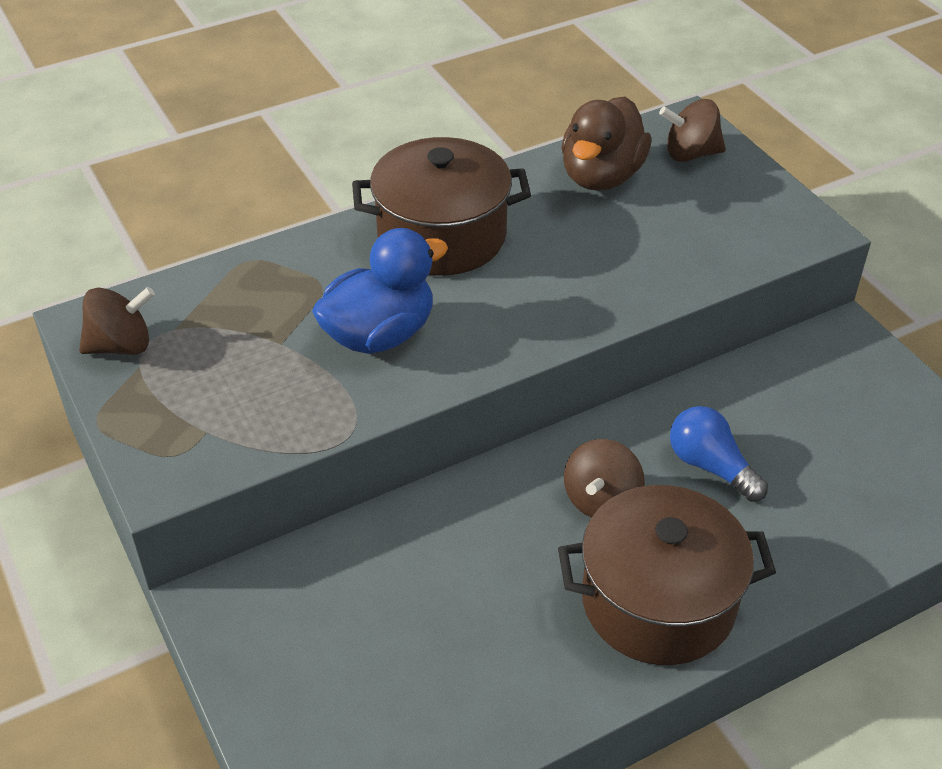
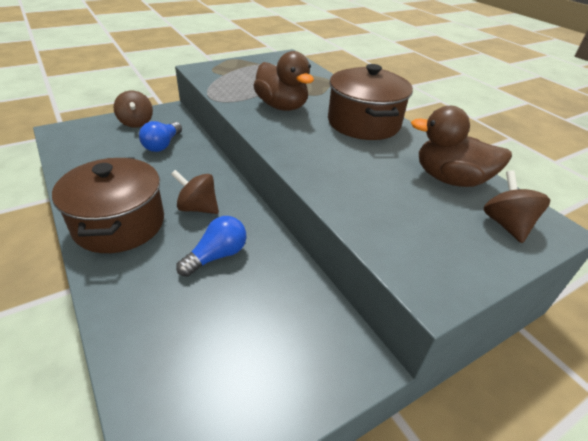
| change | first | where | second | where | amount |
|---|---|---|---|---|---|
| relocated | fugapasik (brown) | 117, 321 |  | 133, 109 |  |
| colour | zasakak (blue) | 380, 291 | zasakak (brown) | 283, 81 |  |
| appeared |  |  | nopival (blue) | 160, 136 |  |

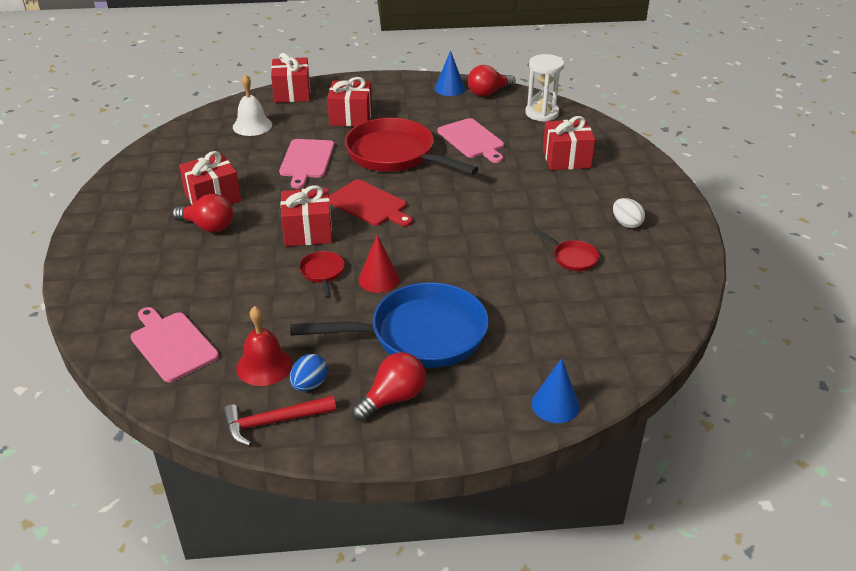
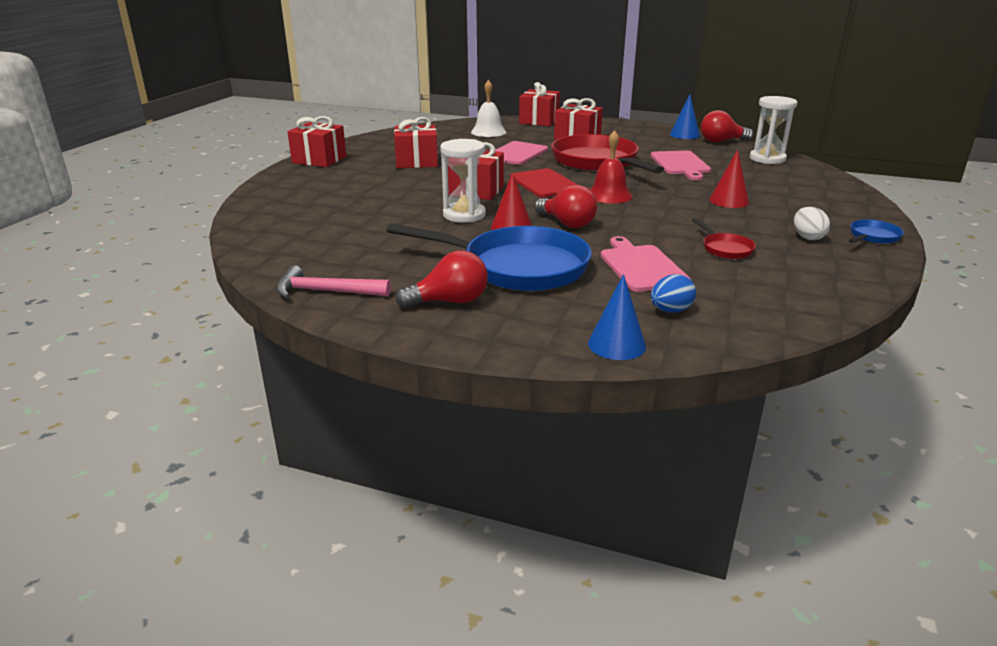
| change | first | where | second | where | amount |
|---|---|---|---|---|---|
| relocated | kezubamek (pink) | 174, 345 |  | 646, 264 |  |
| relocated | nopival (red) | 202, 213 |  | 566, 206 |  |
| colour | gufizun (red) | 279, 420 | gufizun (pink) | 333, 281 |  |
| relocated | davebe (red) | 264, 346 |  | 611, 166 |  |
| relocated | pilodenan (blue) | 309, 372 |  | 673, 293 |  |
| exchanged | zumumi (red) | 322, 275 | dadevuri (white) | 463, 181 |  |
| relocated | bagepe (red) | 569, 143 |  | 316, 141 |  |
| appeared |  |  | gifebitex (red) | 729, 179 |  |
| appeared |  |  | zumumi (blue) | 876, 231 |  |

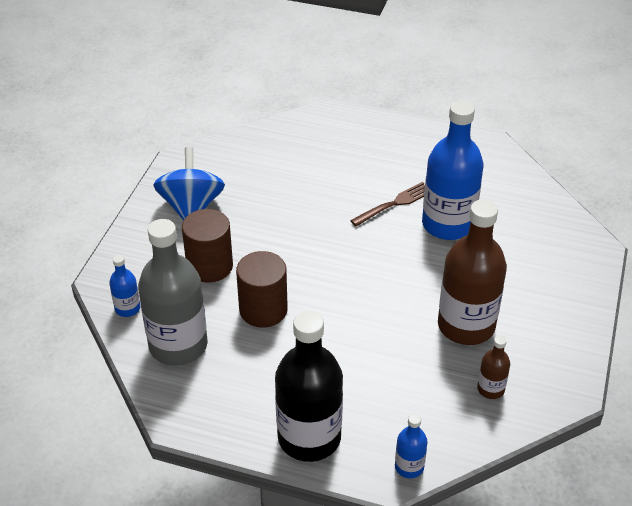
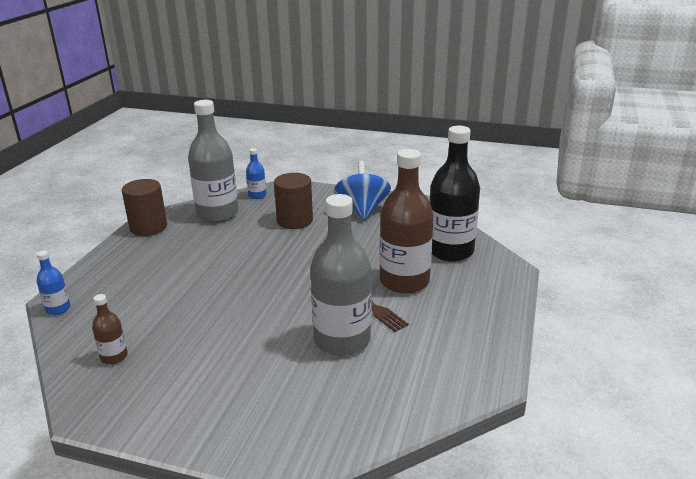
| change | first | where | second | where | amount |
|---|---|---|---|---|---|
| spun | fugapasik (blue) | 189, 184 |  | 362, 190 | 90 degrees counterclockwise |
| relocated | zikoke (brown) | 262, 289 |  | 144, 207 |  |
| relocated | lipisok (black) | 309, 386 |  | 455, 194 |  |
| colour | lipisok (blue) | 453, 170 | lipisok (grey) | 340, 275 |  |
| relocated | lipisok (brown) | 472, 272 |  | 406, 221 |  |

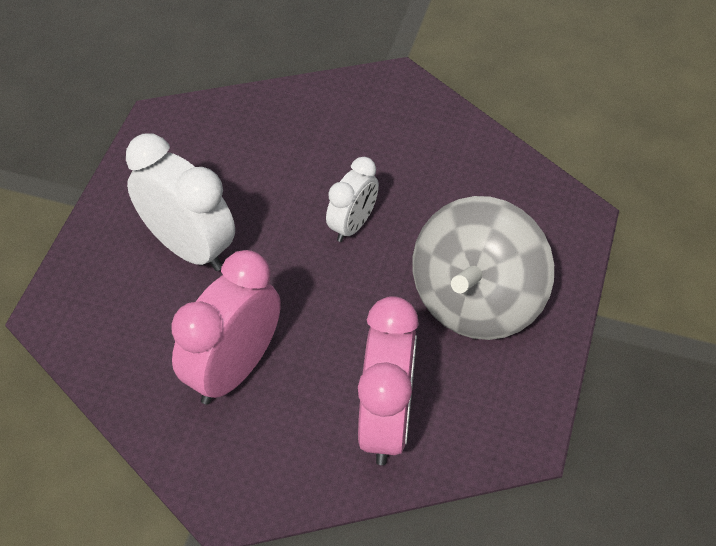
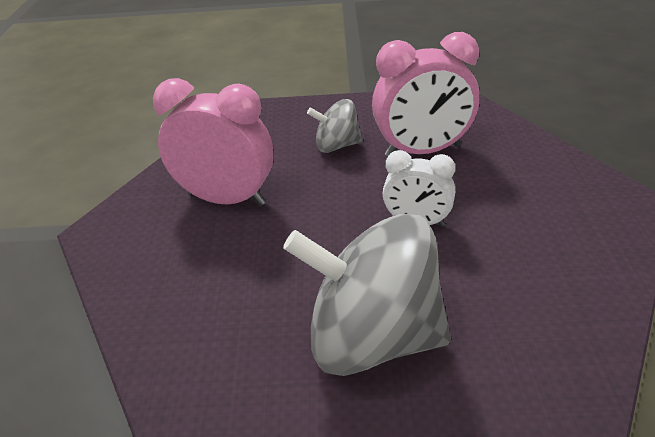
| change | first | where | second | where | amount |
|---|---|---|---|---|---|
| exchanged | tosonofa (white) | 180, 202 | fugapasik (grey) | 335, 126 |  |
| relocated | tosonofa (pink) | 388, 380 |  | 426, 94 |  |

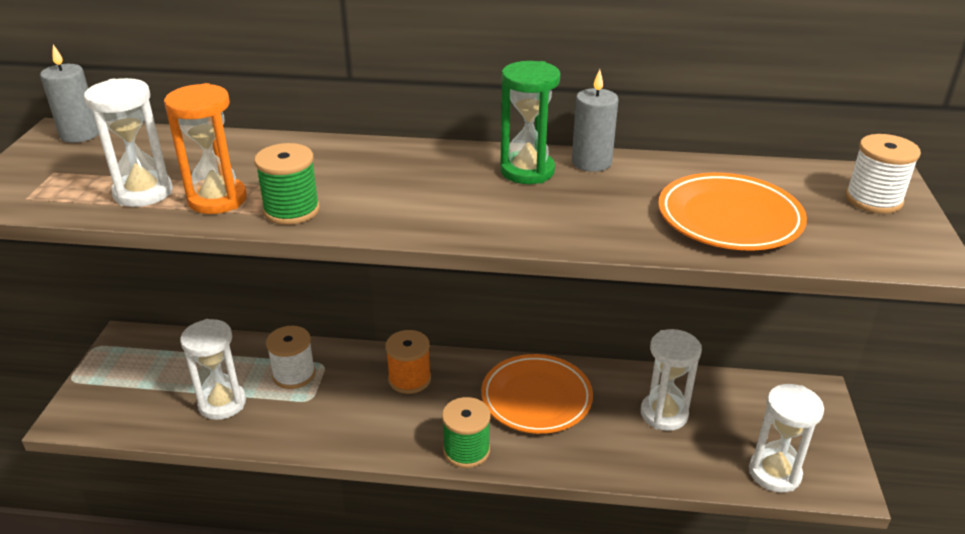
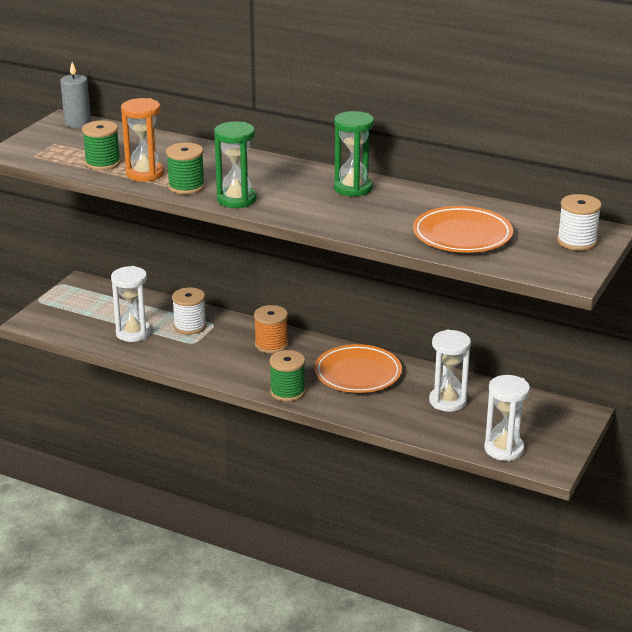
| change | first | where | second | where | amount |
|---|---|---|---|---|---|
| exchanged | dadevuri (white) | 128, 142 | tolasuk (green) | 101, 145 |  |
| missing | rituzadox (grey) | 595, 120 |  |  |  |
| appeared |  |  | dadevuri (green) | 235, 164 |  |

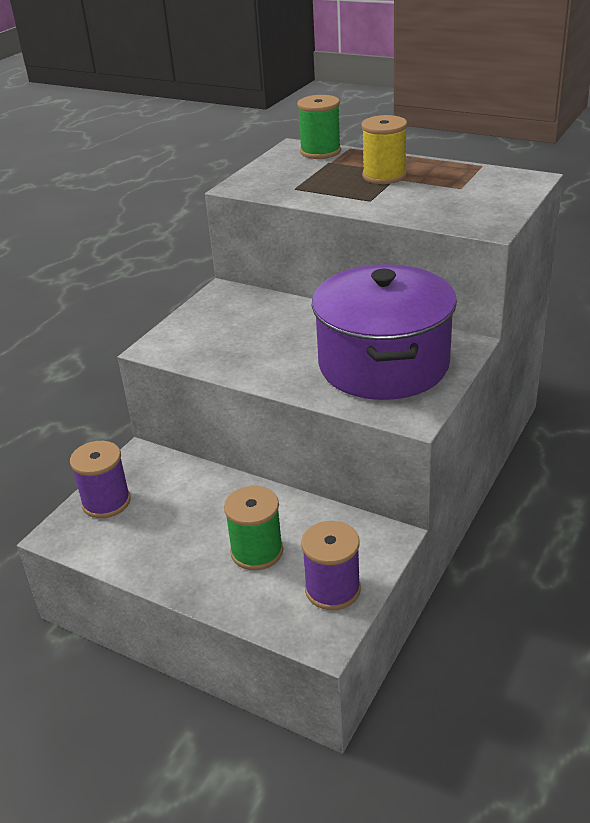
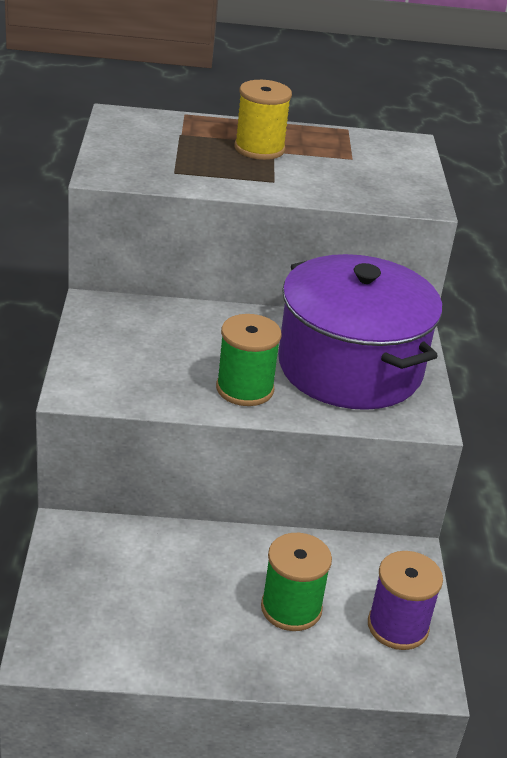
| change | first | where | second | where | amount |
|---|---|---|---|---|---|
| missing | tolasuk (purple) | 100, 479 |  |  |  |
| relocated | tolasuk (green) | 319, 127 |  | 249, 360 |  |

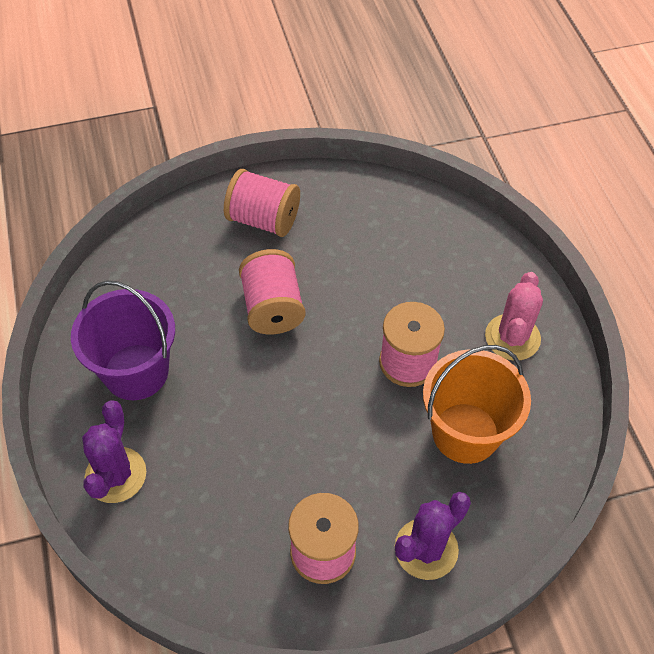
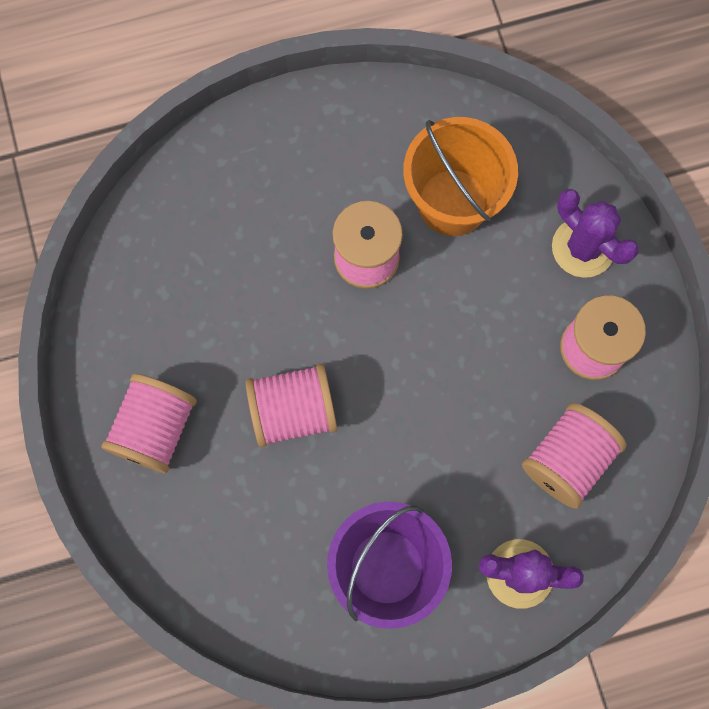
| change | first | where | second | where | amount |
|---|---|---|---|---|---|
| missing | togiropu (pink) | 514, 316 |  |  |  |
| appeared |  |  | tolasuk (pink) | 574, 456 |  |

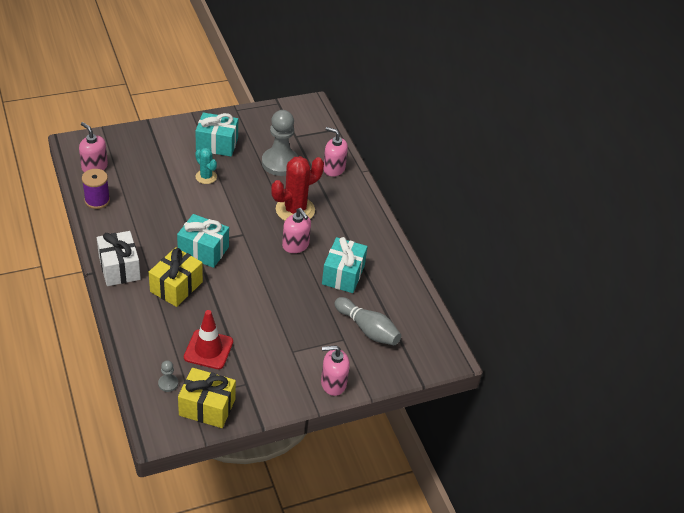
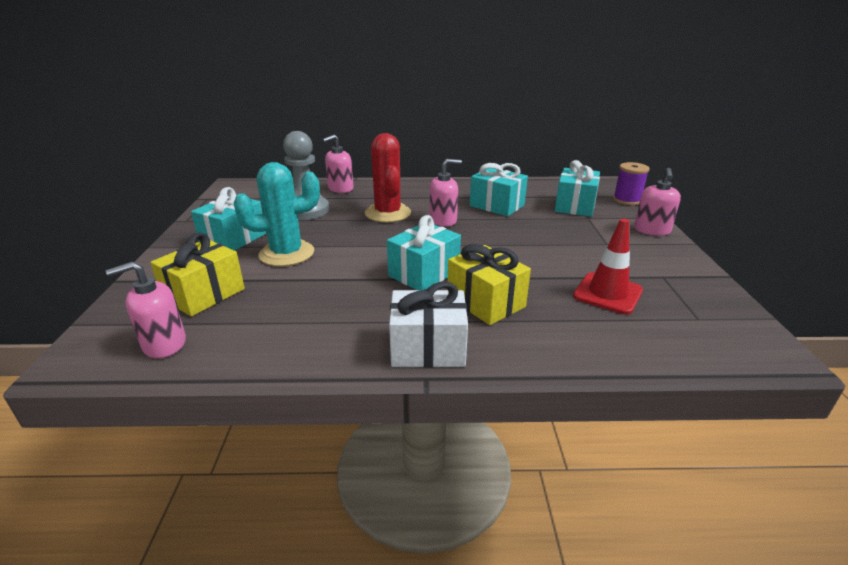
| change | first | where | second | where | amount |
|---|---|---|---|---|---|
| relocated | tolasuk (purple) | 96, 189 |  | 631, 183 |  |
| missing | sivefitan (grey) | 168, 376 |  |  |  |
| relocated | bagepe (yellow) | 207, 398 |  | 197, 274 |  |
| size | togiropu (turquoise) | 206, 166 |  | 277, 214 | x1.80 |
| exchanged | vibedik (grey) | 367, 321 | bagepe (turquoise) | 577, 188 |  |

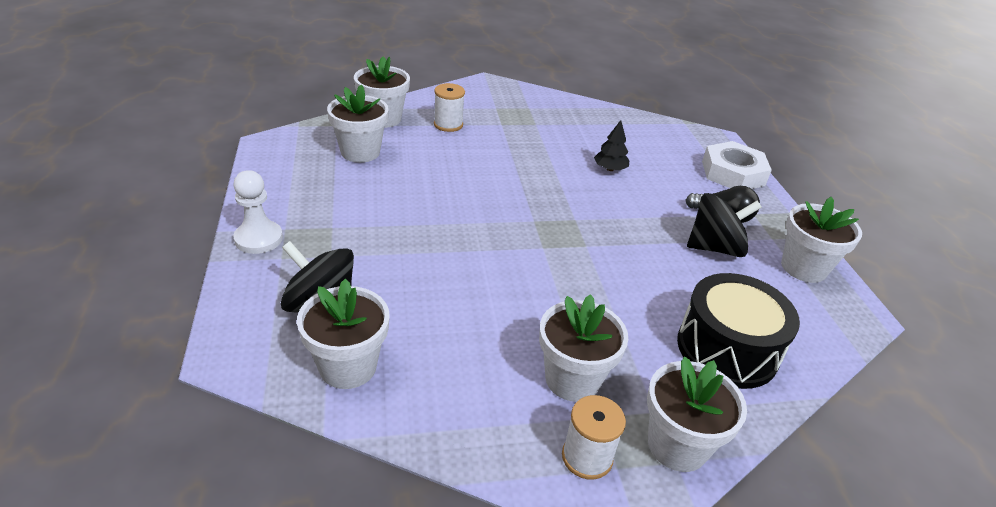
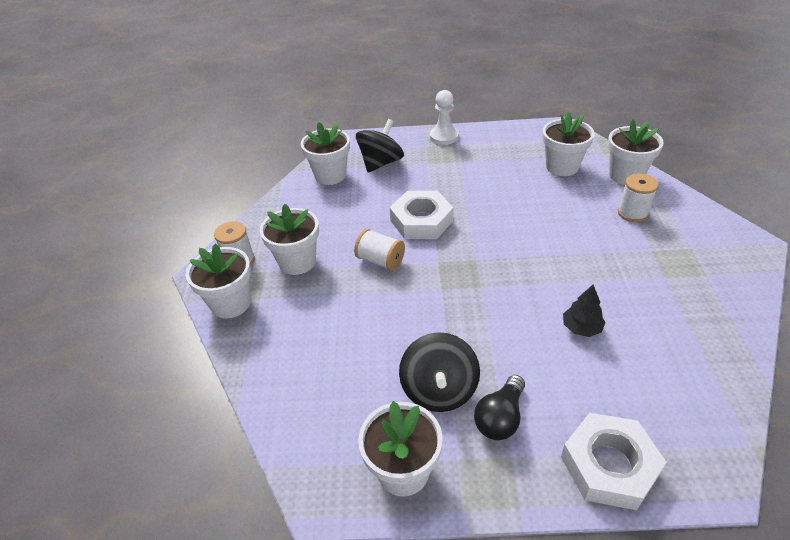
| change | first | where | second | where | amount |
|---|---|---|---|---|---|
| missing | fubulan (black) | 738, 331 |  |  |  |
| appeared |  |  | tolasuk (white) | 379, 250 |  |
| appeared |  |  | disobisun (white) | 421, 215 |  |

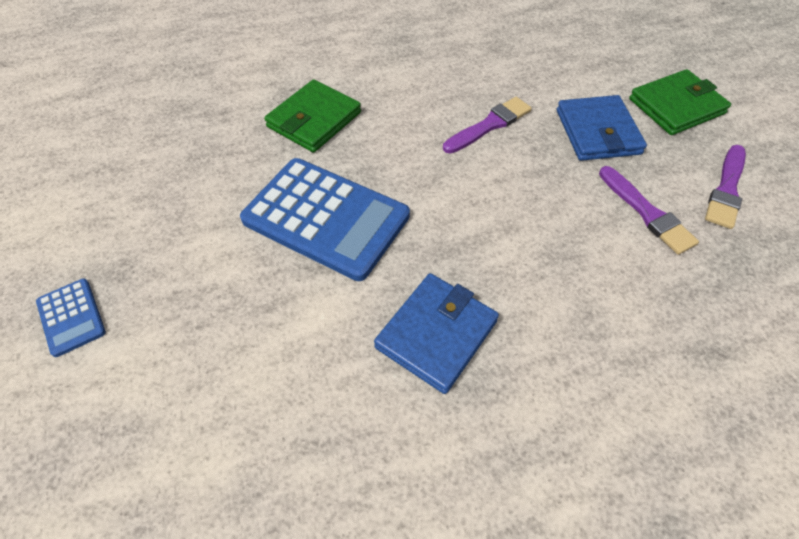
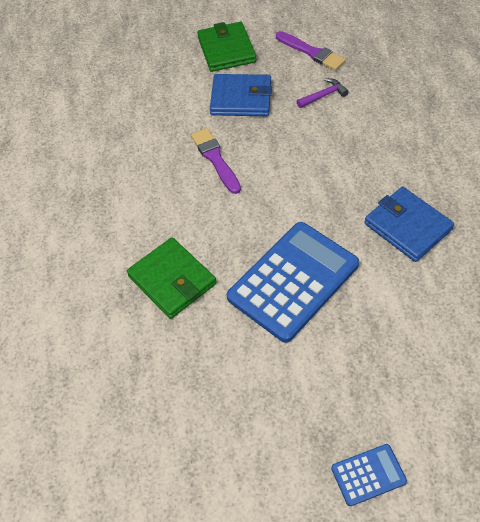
| change | first | where | second | where | amount |
|---|---|---|---|---|---|
| exchanged | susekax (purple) | 649, 210 | gufizun (purple) | 322, 93 |  |

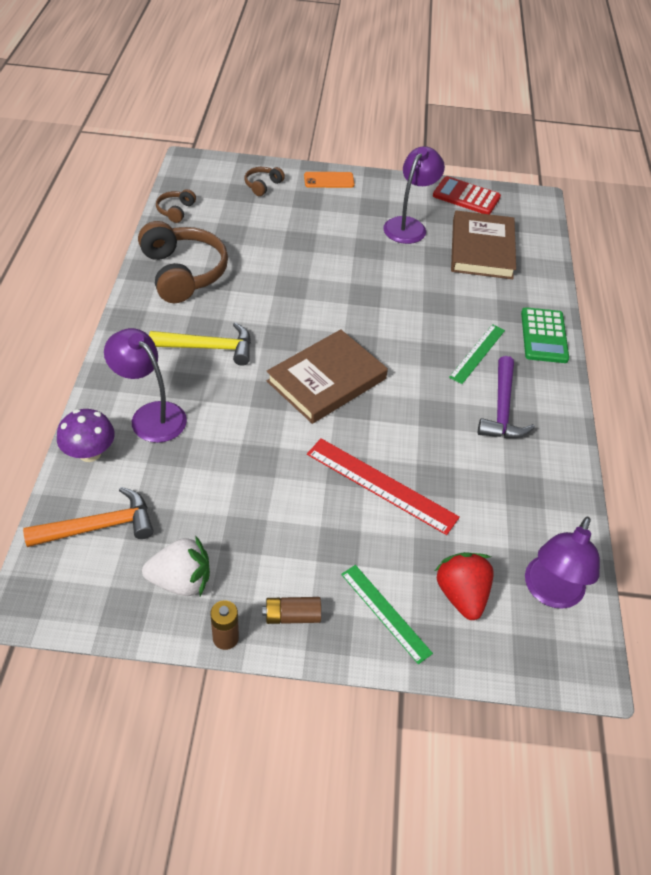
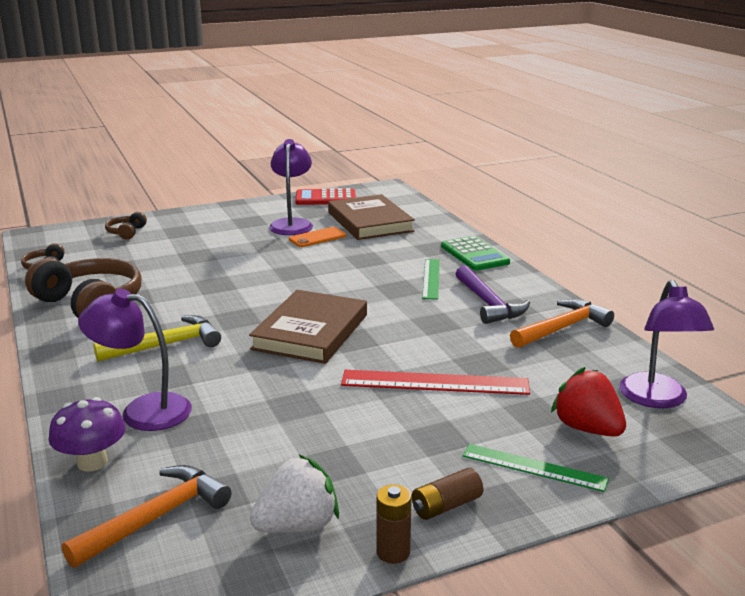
| change | first | where | second | where | amount |
|---|---|---|---|---|---|
| relocated | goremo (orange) | 329, 180 |  | 317, 237 |  |
| appeared |  |  | gufizun (orange) | 562, 323 |  |

